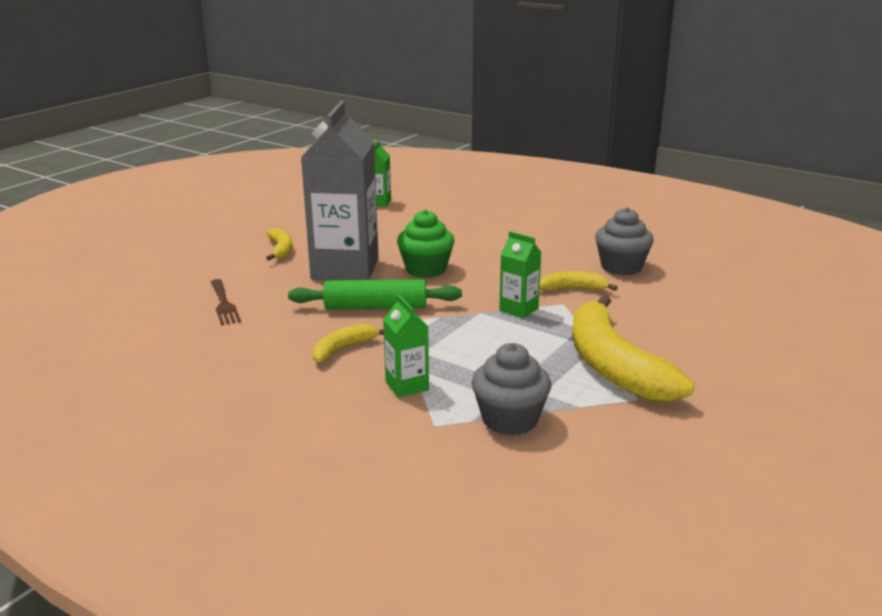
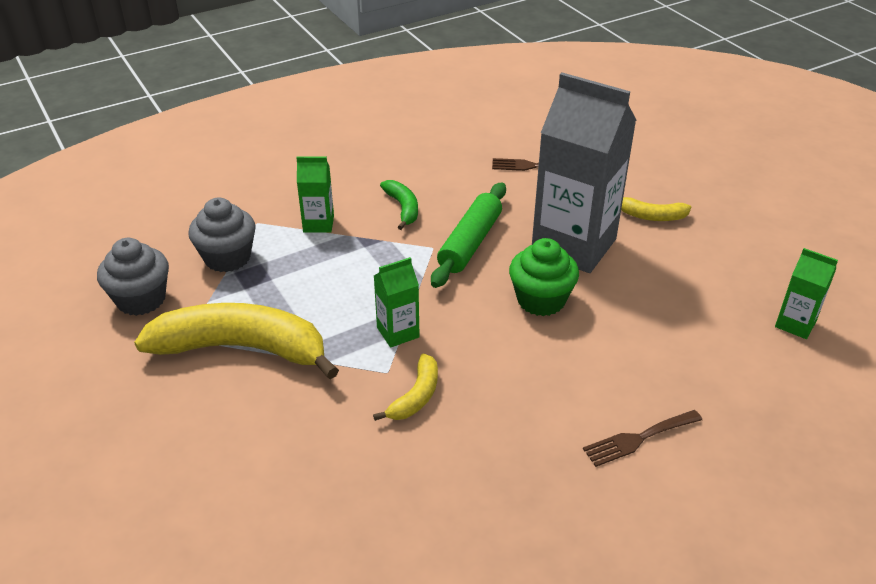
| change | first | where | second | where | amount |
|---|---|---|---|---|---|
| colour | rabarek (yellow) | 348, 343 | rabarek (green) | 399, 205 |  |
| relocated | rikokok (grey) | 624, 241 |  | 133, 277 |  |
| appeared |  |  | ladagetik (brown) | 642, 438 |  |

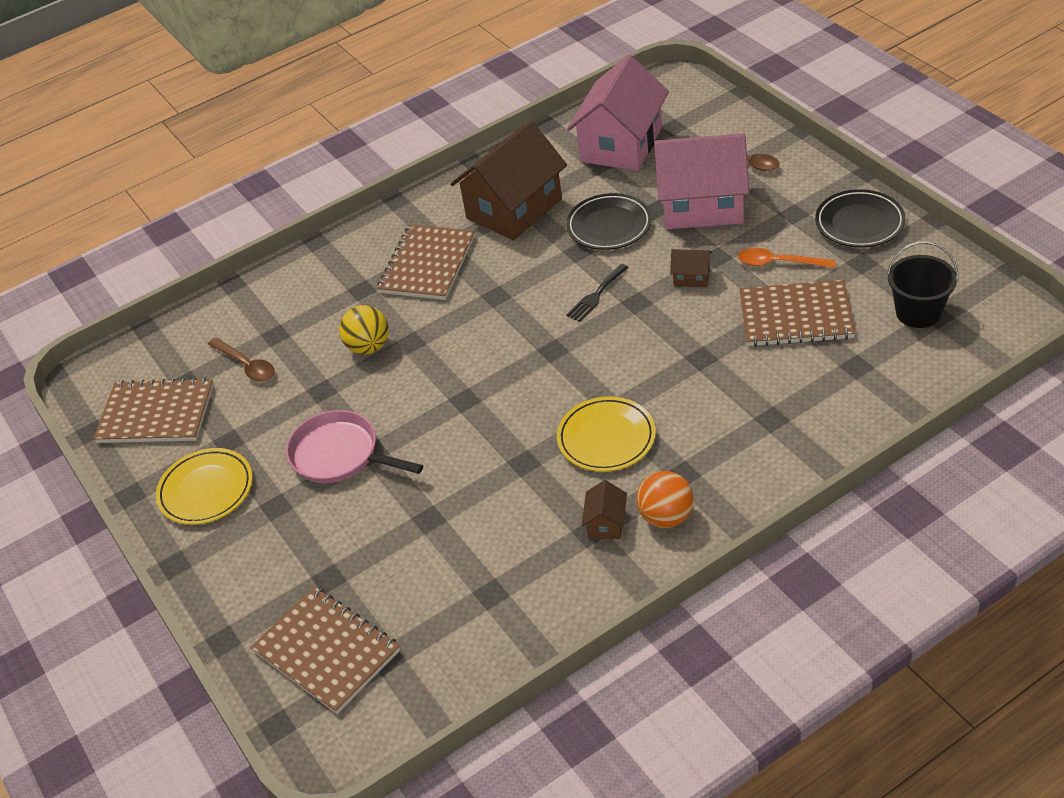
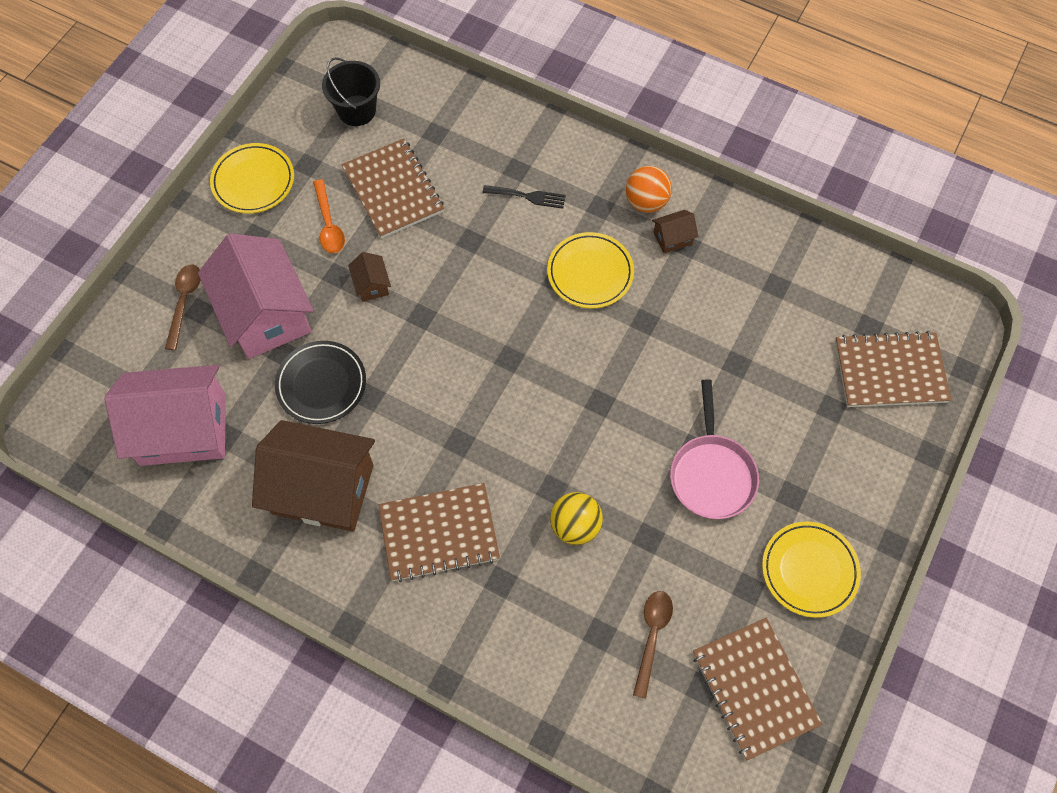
| change | first | where | second | where | amount |
|---|---|---|---|---|---|
| spun | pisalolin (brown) | 325, 650 |  | 893, 369 | 75 degrees clockwise |
| relocated | ladagetik (black) | 598, 293 |  | 524, 197 |  |
| colour | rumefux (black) | 860, 218 | rumefux (yellow) | 252, 178 |  |

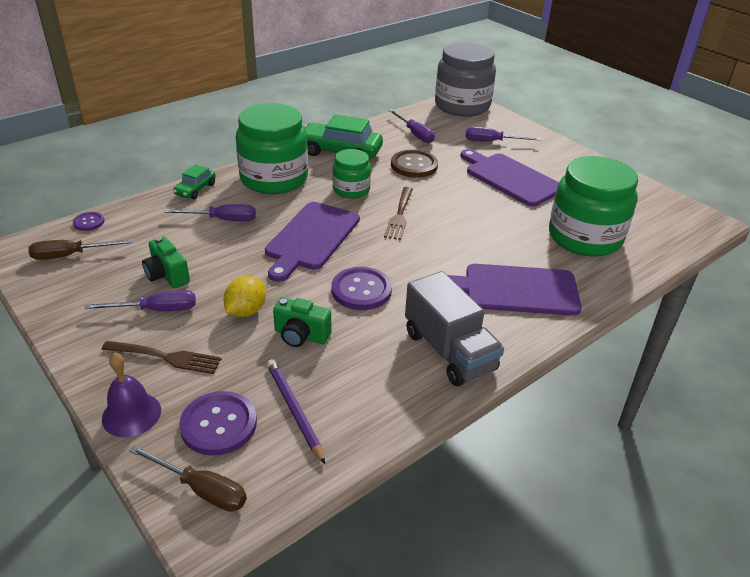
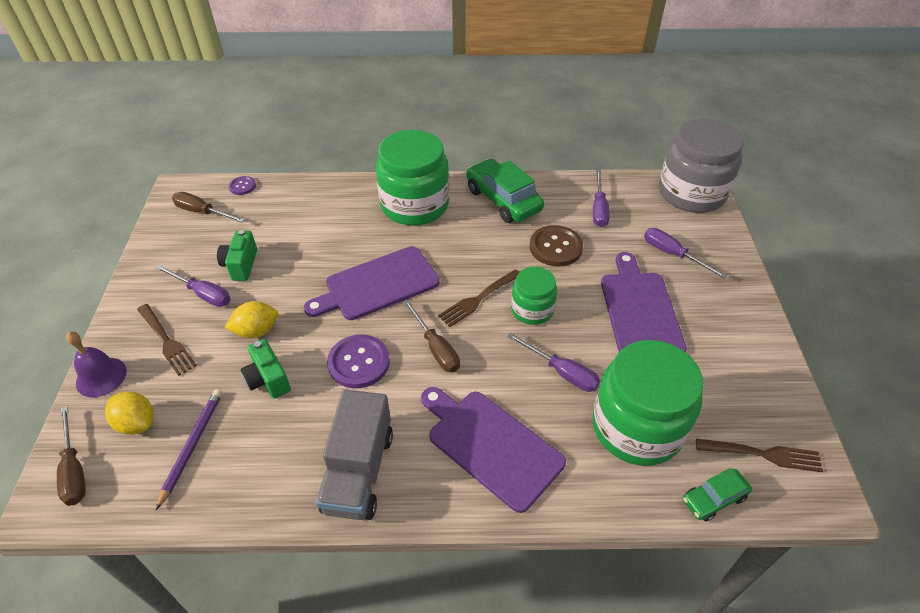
| change | first | where | second | where | amount |
|---|---|---|---|---|---|
| relocated | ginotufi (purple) | 210, 212 |  | 553, 362 |  |
| relocated | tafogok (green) | 194, 181 |  | 717, 495 |  |
| exchanged | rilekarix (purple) | 218, 423 | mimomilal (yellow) | 129, 413 |  |
| relocated | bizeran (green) | 351, 174 |  | 534, 296 |  |
| appeared |  |  | ginotufi (brown) | 432, 336 |  |
| appeared |  |  | ladagetik (brown) | 759, 455 |  |

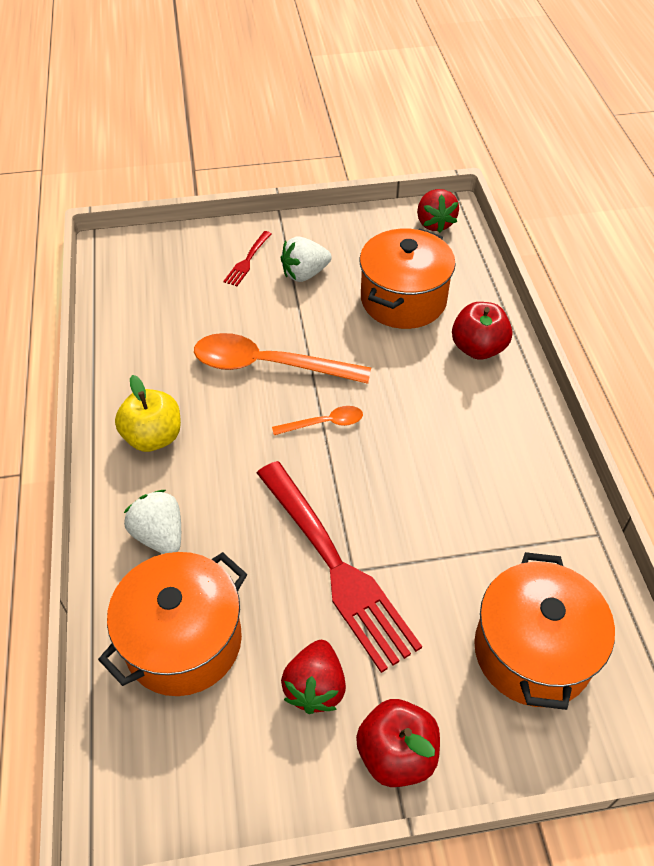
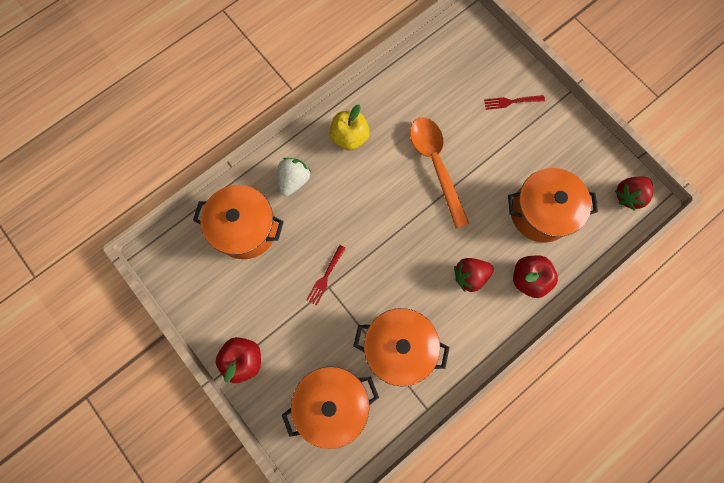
| change | first | where | second | where | amount |
|---|---|---|---|---|---|
| size | ladagetik (red) | 339, 567 |  | 326, 275 | x0.44 |
| missing | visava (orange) | 317, 420 |  |  |  |
| missing | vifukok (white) | 306, 259 |  |  |  |
| relocated | vifukok (red) | 313, 677 |  | 474, 275 |  |
| appeared |  |  | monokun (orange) | 401, 347 |  |

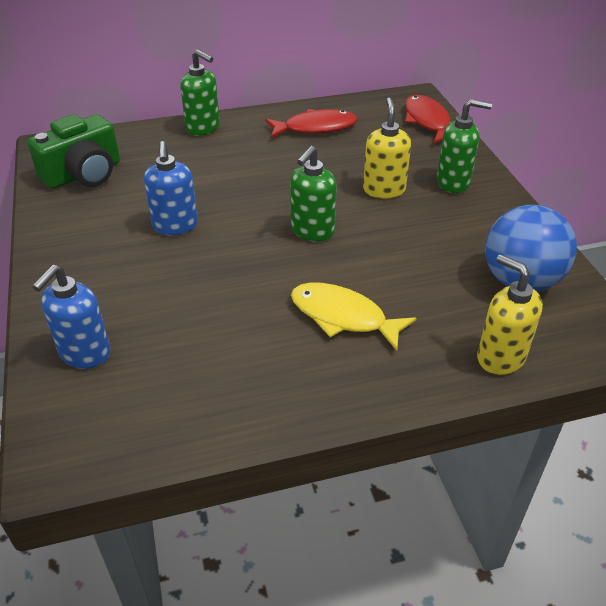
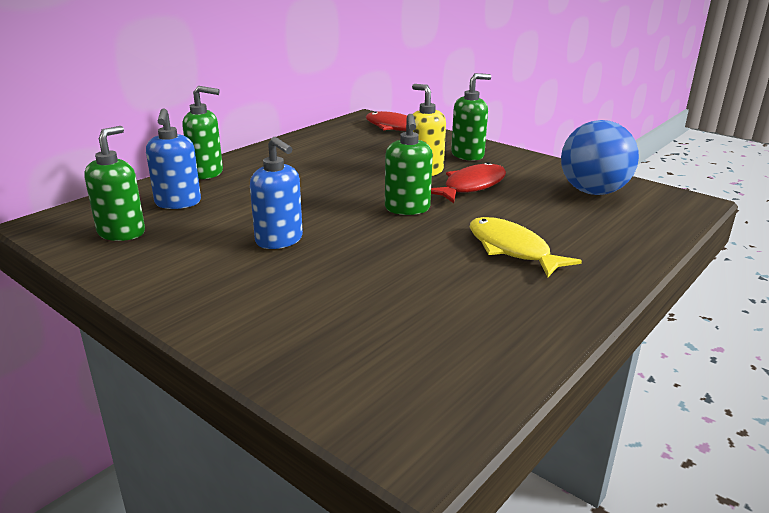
| change | first | where | second | where | amount |
|---|---|---|---|---|---|
| exchanged | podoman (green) | 74, 151 | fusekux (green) | 114, 183 |  |
| relocated | fusekux (blue) | 71, 317 |  | 173, 158 |  |
| relocated | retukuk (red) | 311, 123 |  | 468, 182 |  |
| spun | retukuk (yellow) | 354, 316 |  | 526, 247 | 60 degrees clockwise |
| missing | fusekux (yellow) | 510, 314 |  |  |  |

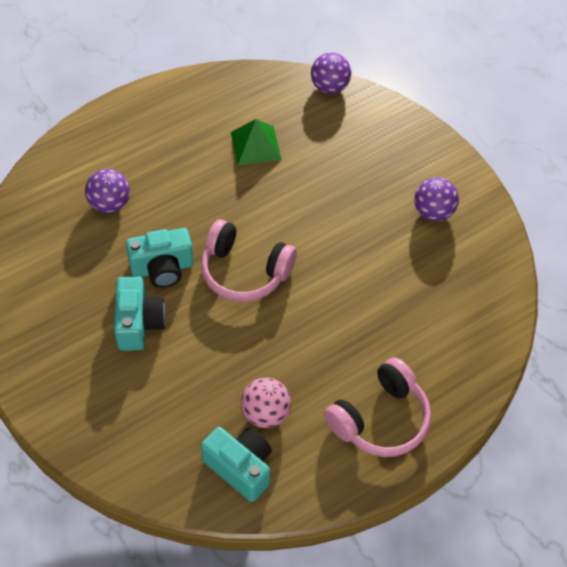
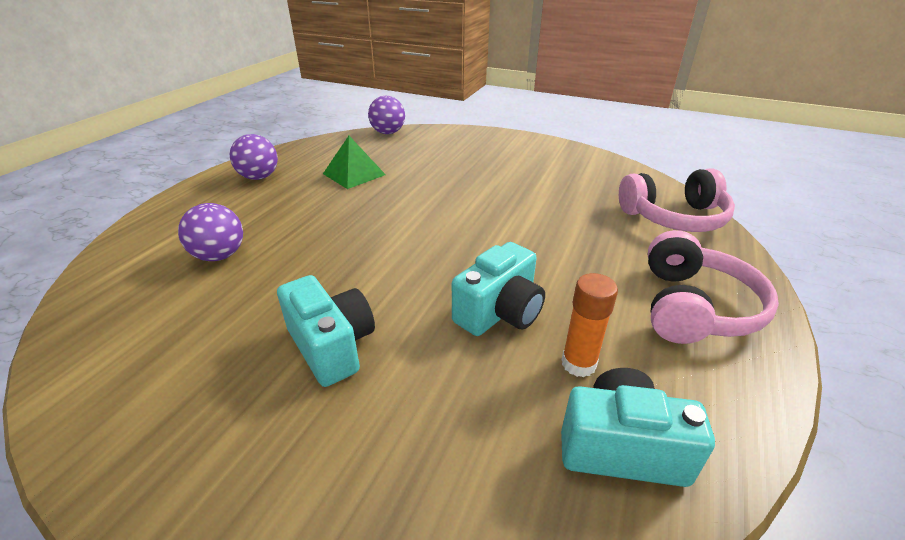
| change | first | where | second | where | amount |
|---|---|---|---|---|---|
| relocated | podoman (turquoise) | 159, 258 |  | 498, 289 |  |
| relocated | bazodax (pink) | 249, 260 |  | 677, 200 |  |
| exchanged | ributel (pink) | 266, 403 | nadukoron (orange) | 590, 325 |  |
| relocated | ributel (purple) | 436, 199 |  | 254, 157 |  |

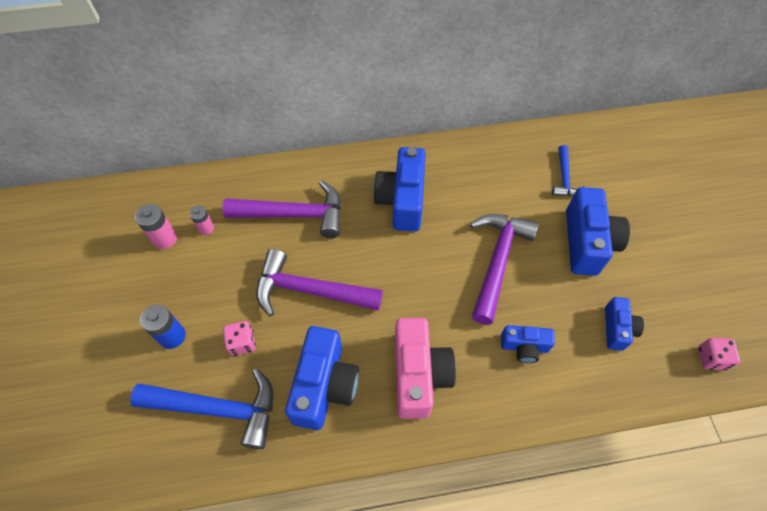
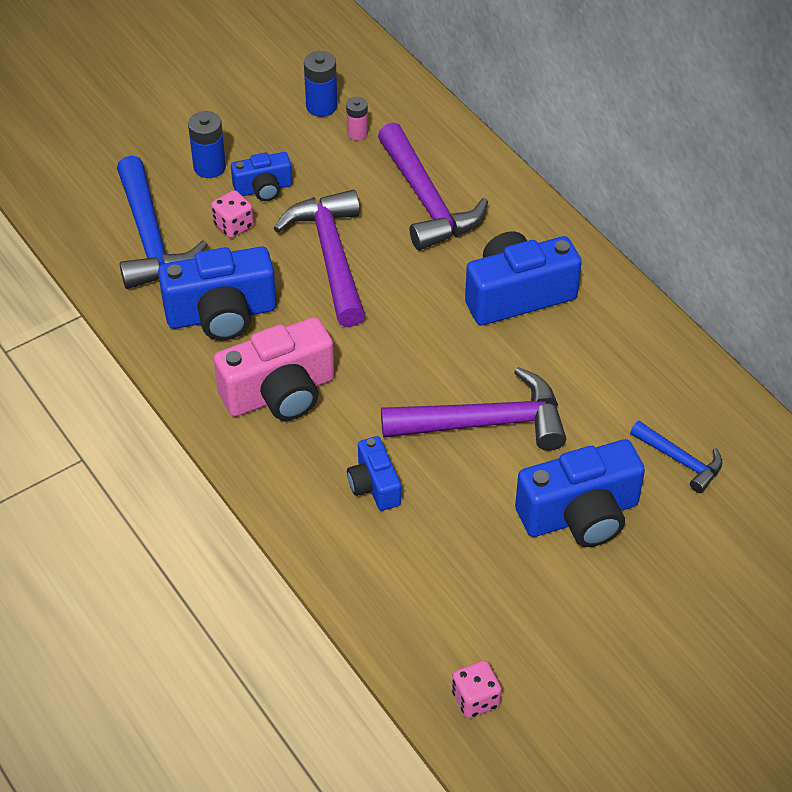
| change | first | where | second | where | amount |
|---|---|---|---|---|---|
| colour | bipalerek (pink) | 156, 226 | bipalerek (blue) | 321, 84 |  |
| spun | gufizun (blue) | 568, 170 |  | 676, 457 | 120 degrees counterclockwise |
| relocated | podoman (blue) | 624, 324 |  | 261, 176 |  |

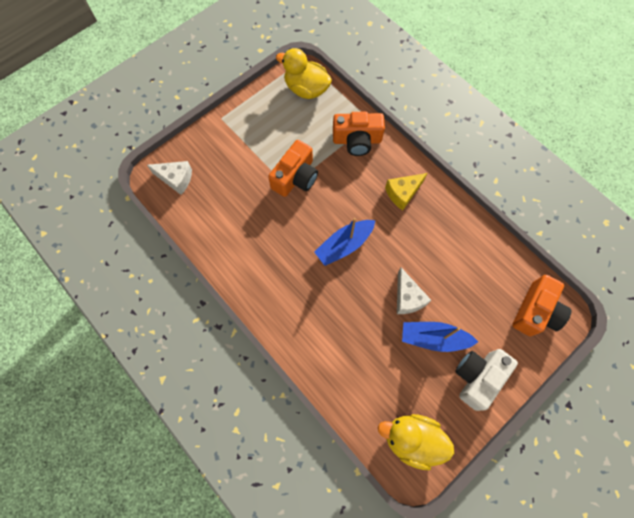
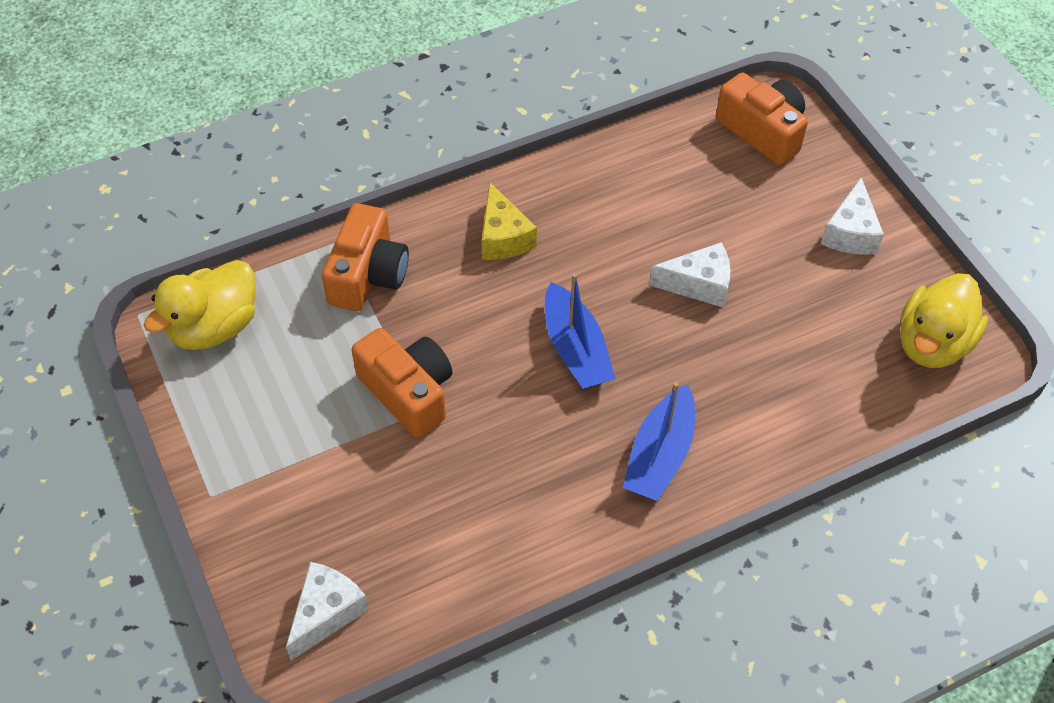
| change | first | where | second | where | amount |
|---|---|---|---|---|---|
| relocated | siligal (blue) | 440, 337 |  | 659, 441 |  |
| exchanged | podoman (white) | 486, 380 | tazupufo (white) | 852, 216 |  |

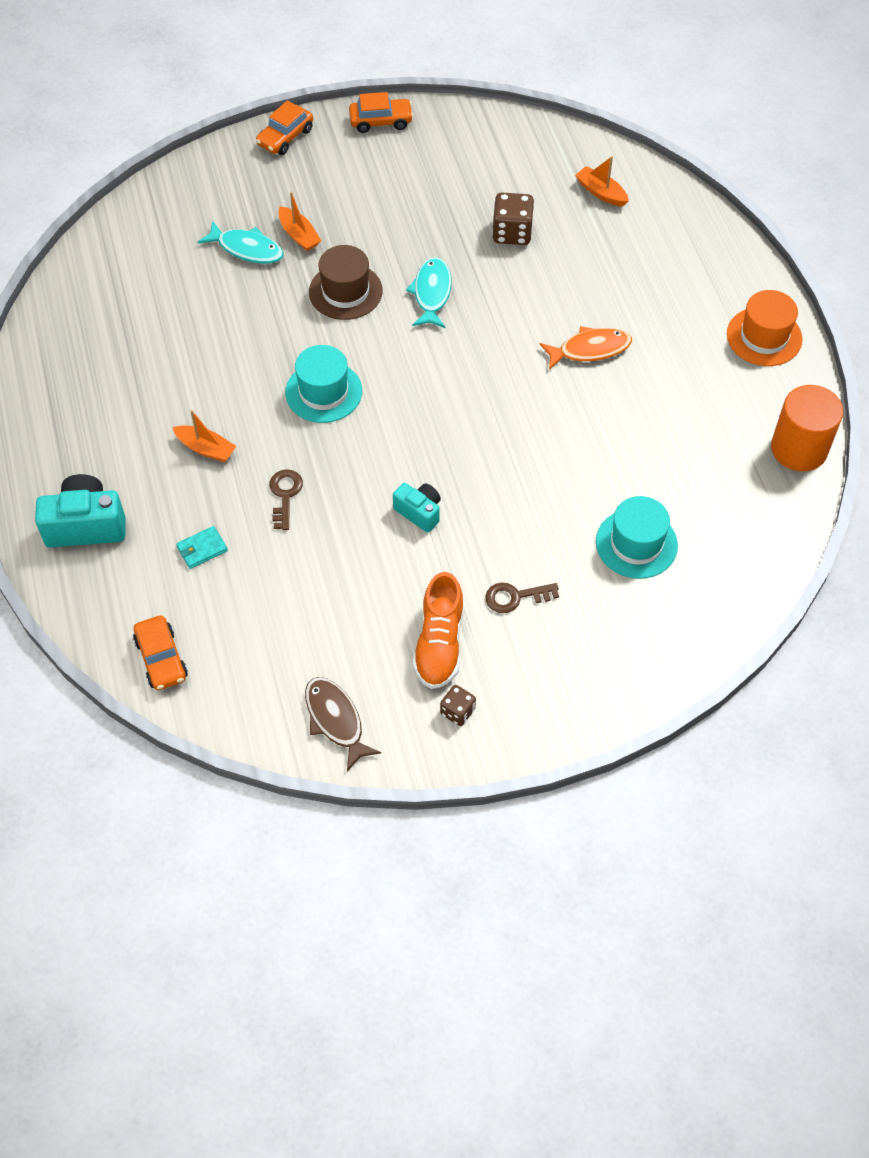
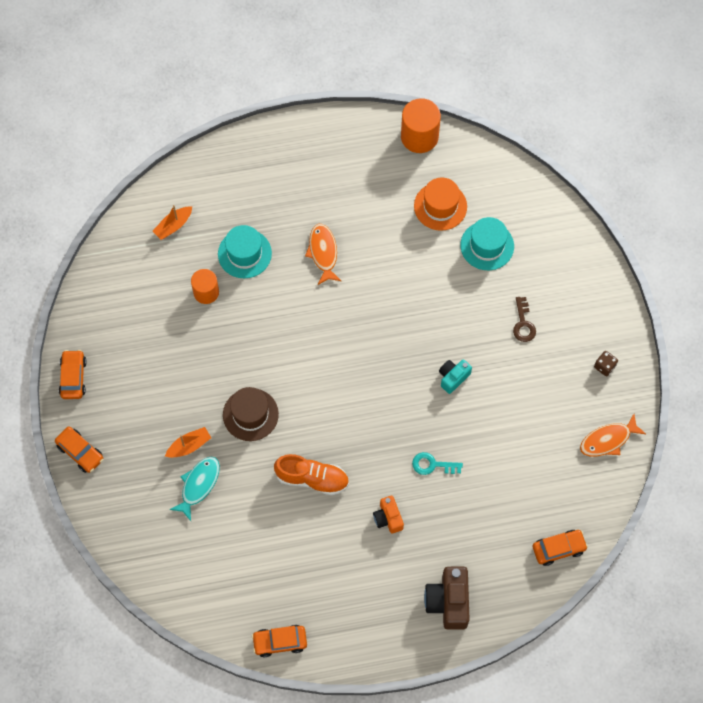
| change | first | where | second | where | amount |
|---|---|---|---|---|---|
| colour | podoman (turquoise) | 80, 511 | podoman (brown) | 447, 598 |  |
| exchanged | siligal (orange) | 204, 436 | podoman (orange) | 388, 515 |  |
| missing | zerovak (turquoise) | 202, 547 |  |  |  |
| colour | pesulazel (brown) | 286, 499 | pesulazel (turquoise) | 437, 463 |  |
| relocated | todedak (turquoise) | 323, 384 |  | 245, 252 |  |
| colour | retukuk (brown) | 343, 724 | retukuk (orange) | 613, 435 |  |
| missing | retukuk (turquoise) | 429, 292 |  |  |  |
| relocated | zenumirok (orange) | 438, 630 |  | 311, 474 |  |
| exchanged | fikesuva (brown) | 513, 218 | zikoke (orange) | 205, 286 |  |
| relocated | todedak (orange) | 765, 328 |  | 440, 204 |  |
| appeared |  |  | tafogok (orange) | 279, 641 |  |

